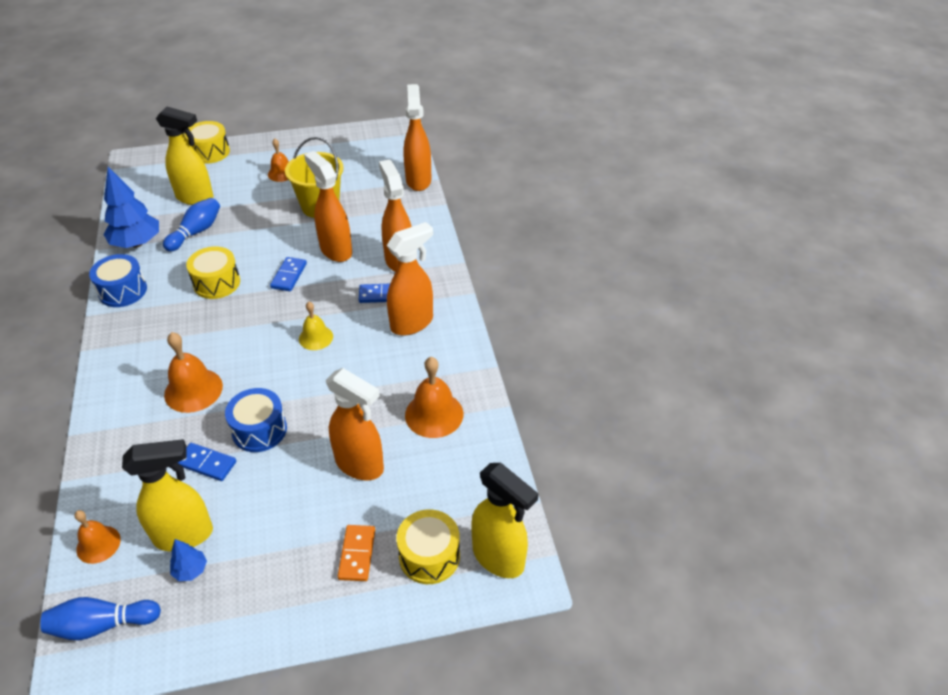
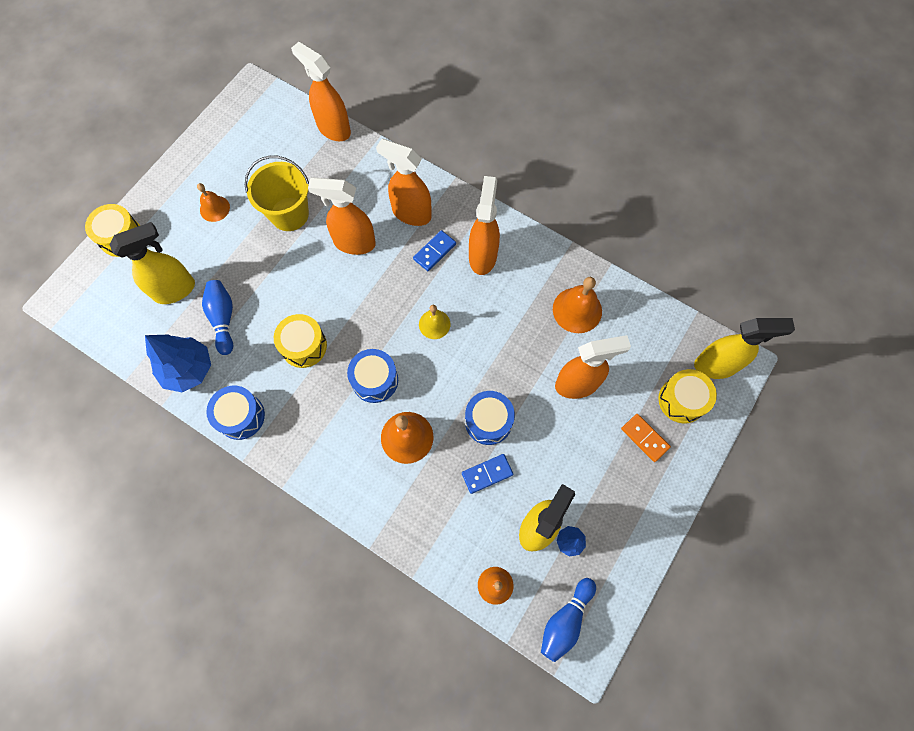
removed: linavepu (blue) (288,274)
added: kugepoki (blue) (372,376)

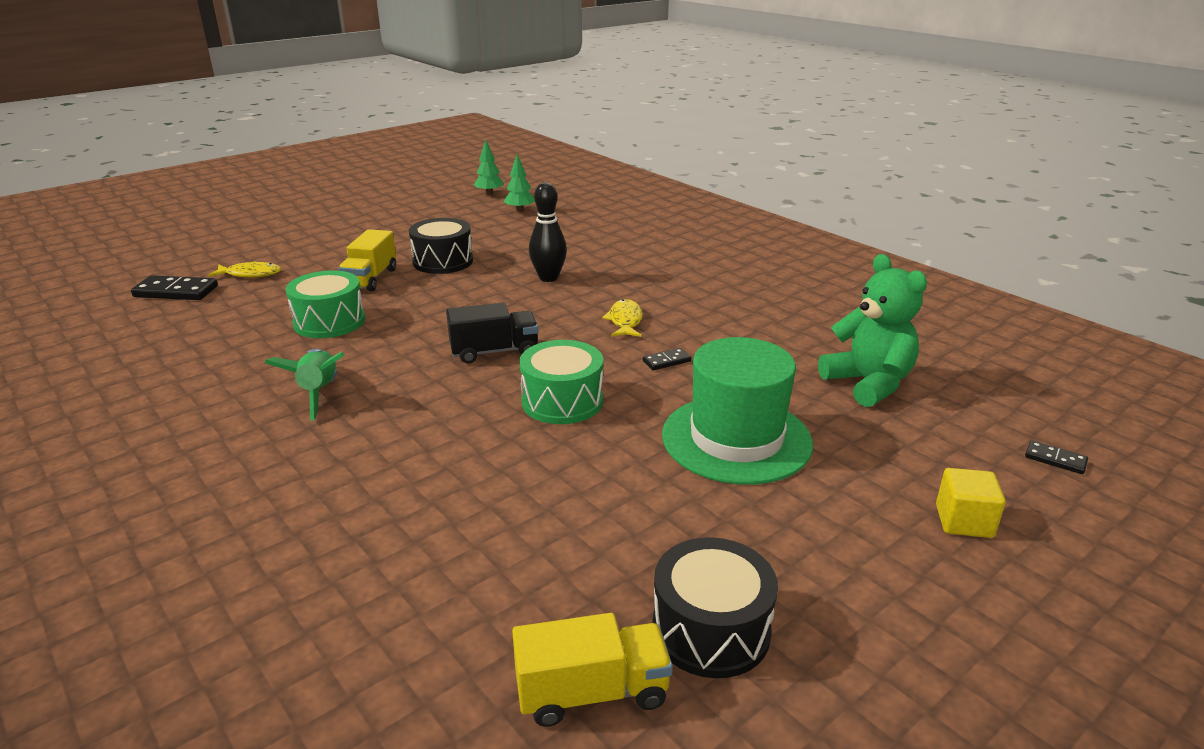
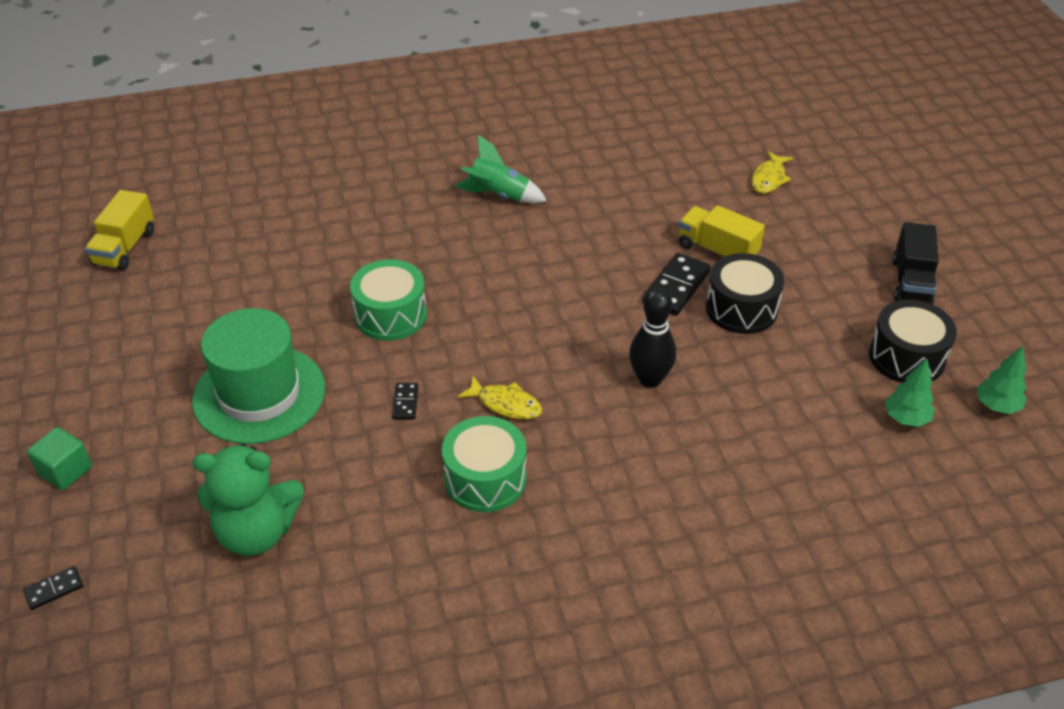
moved: linavepu (black) (174,287) to (676,284); kugepoki (green) (325,304) to (484,464); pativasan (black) (492,333) to (915,263); kugepoki (black) (715,607) to (913,341)
recoloured: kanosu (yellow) (971,503) to kanosu (green) (59,458)

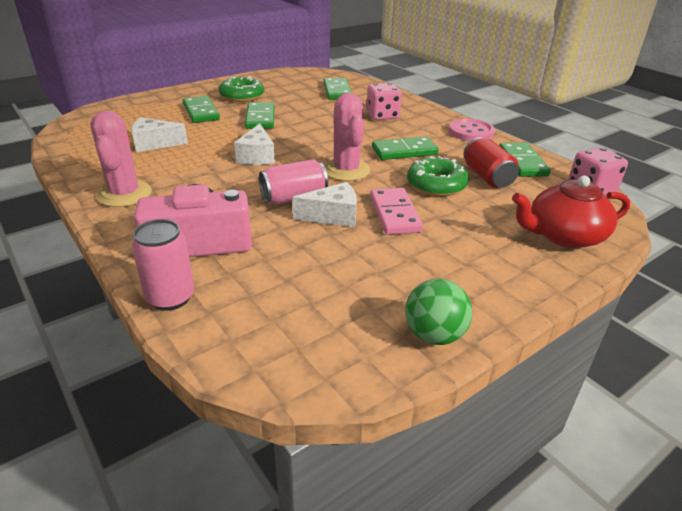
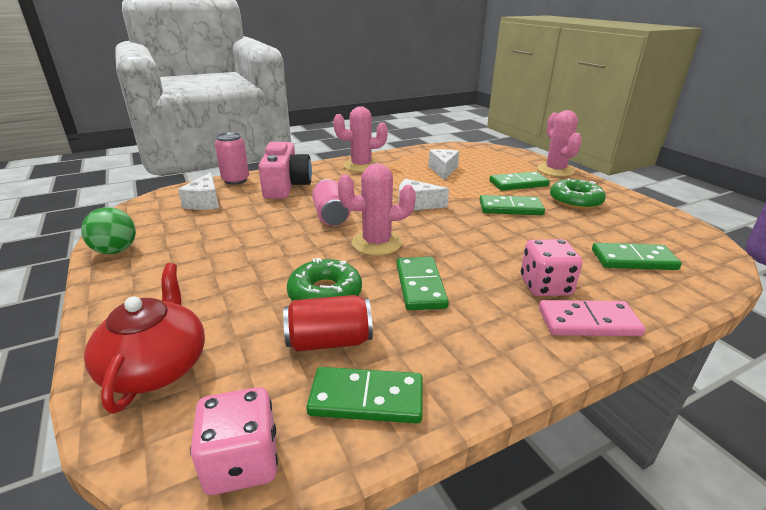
removed: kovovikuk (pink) (472,130)
added: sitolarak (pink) (559,143)
moved: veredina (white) (324,204) to (198,191); linavepu (pink) (396,211) to (592,318)

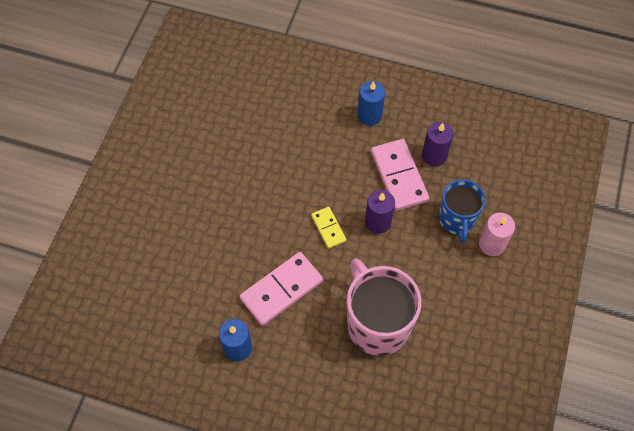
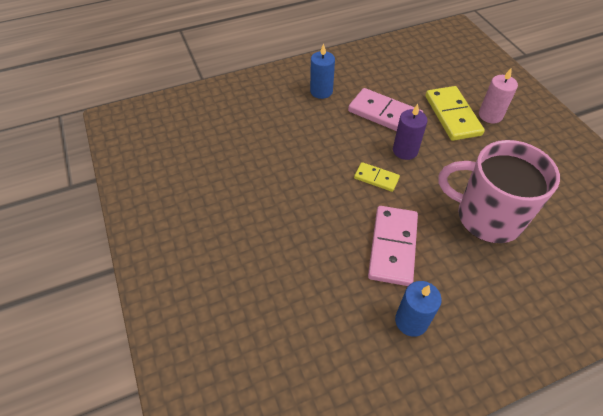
removed: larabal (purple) (438,144)
replaced: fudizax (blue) (462,211) to linavepu (yellow) (455,113)

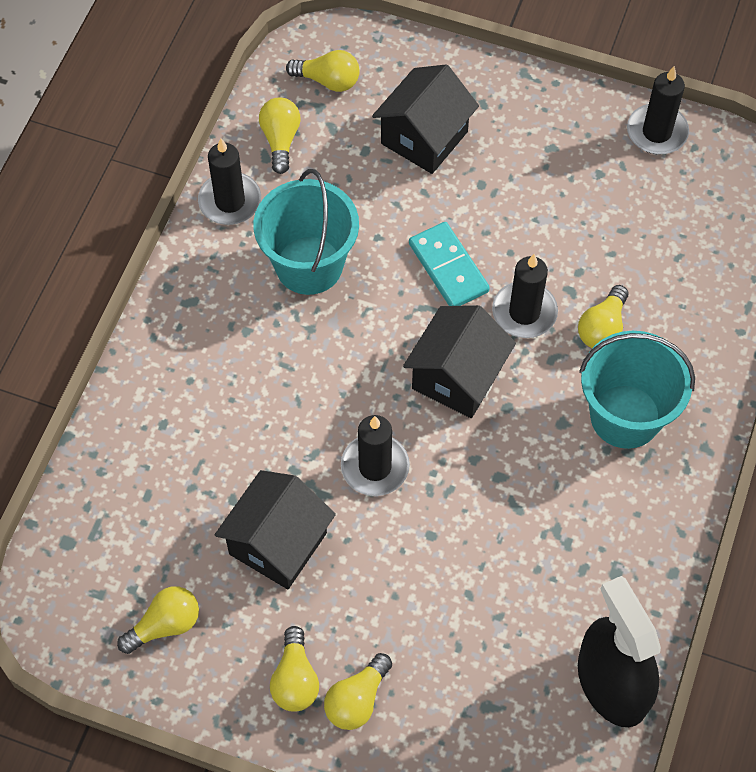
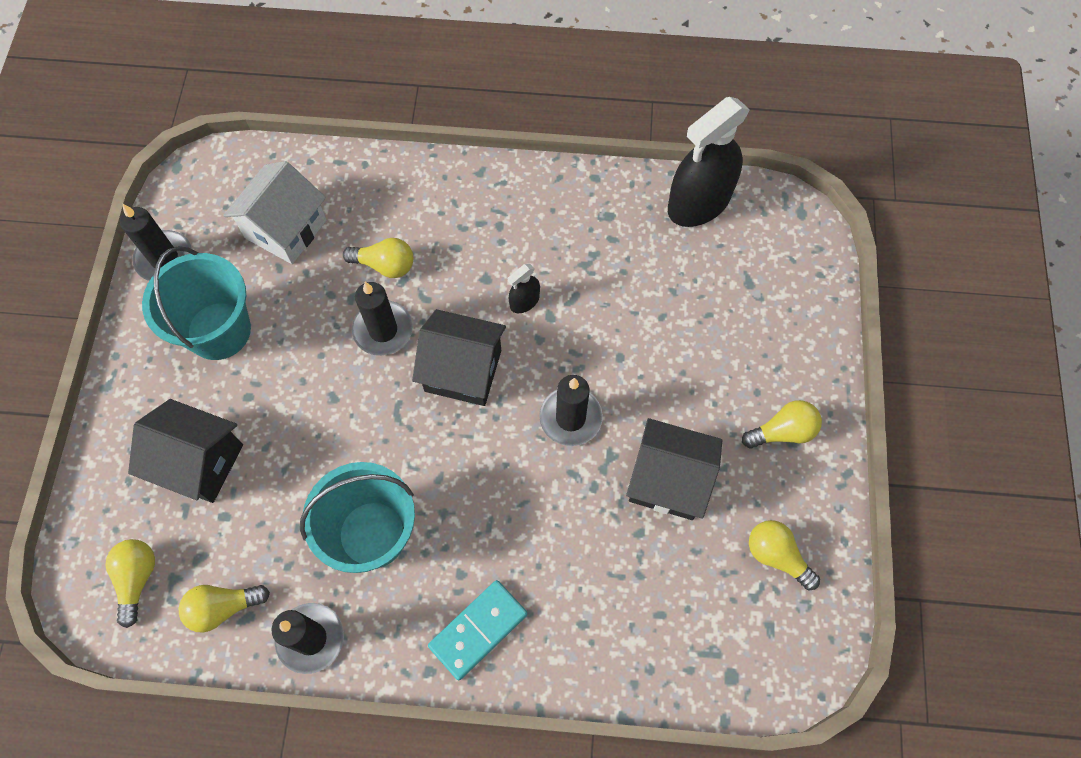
removed: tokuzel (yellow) (358,691)
added: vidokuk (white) (275,212); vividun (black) (524,288)
moved: linavepu (turquoise) (449,264) to (477,630); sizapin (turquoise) (637,390) to (196,303)

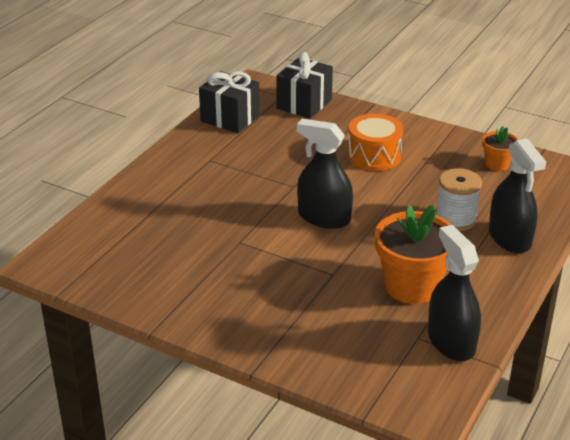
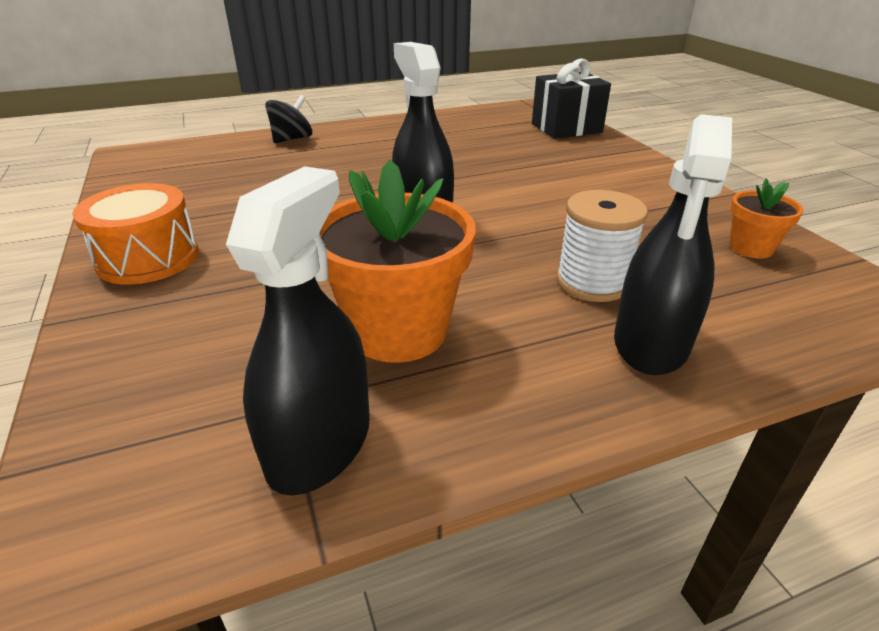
removed: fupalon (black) (229,102)
added: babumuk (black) (288,119)
moved: kugepoki (orange) (375,142) to (135,234)

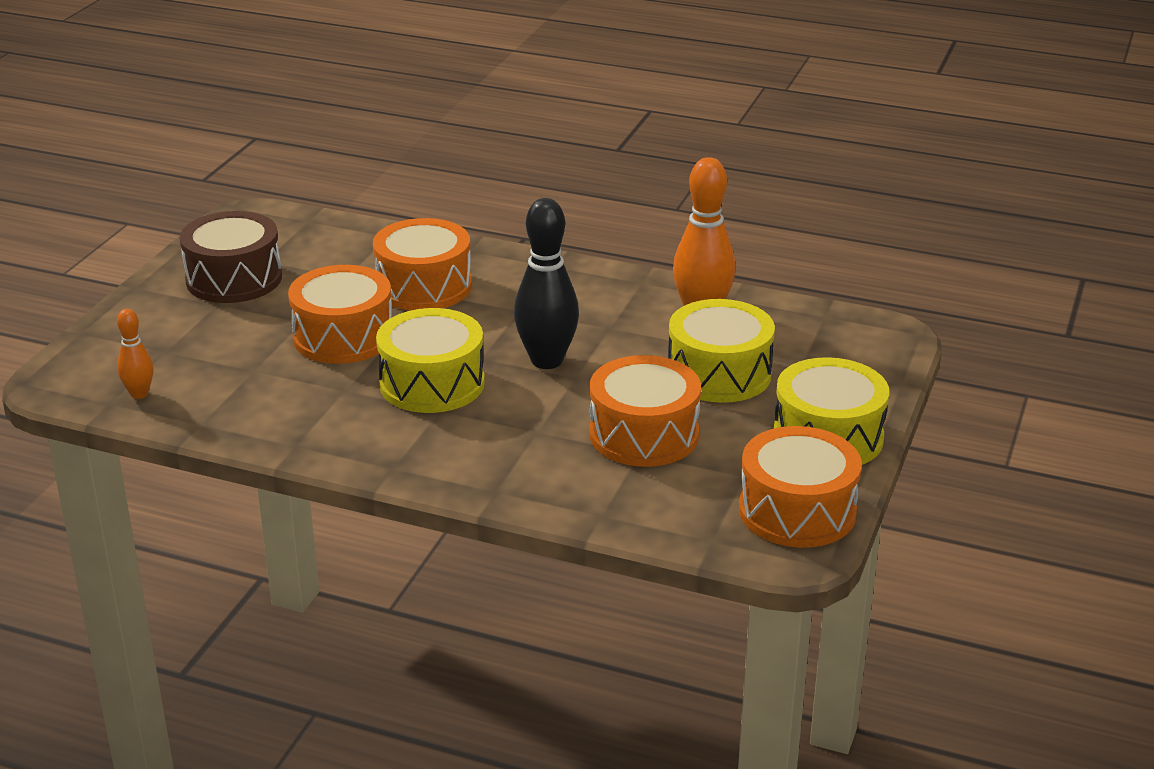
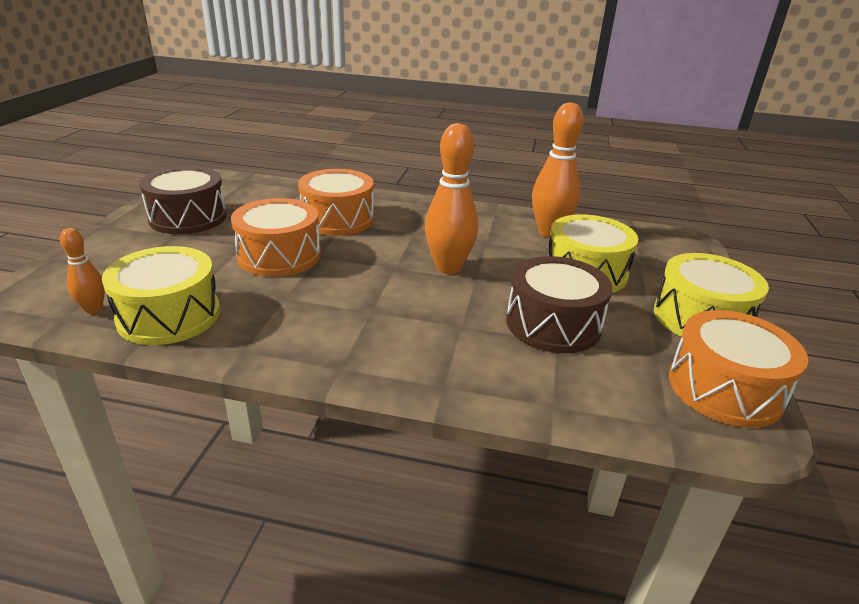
moved: kugepoki (yellow) (430,360) to (161,295)
recoloured: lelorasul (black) (546,283) to lelorasul (orange) (451,198); kugepoki (orange) (645,411) to kugepoki (brown) (559,304)

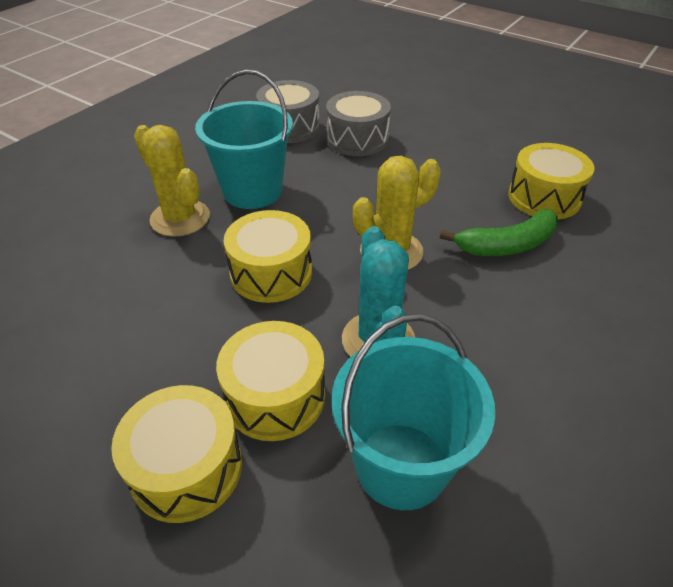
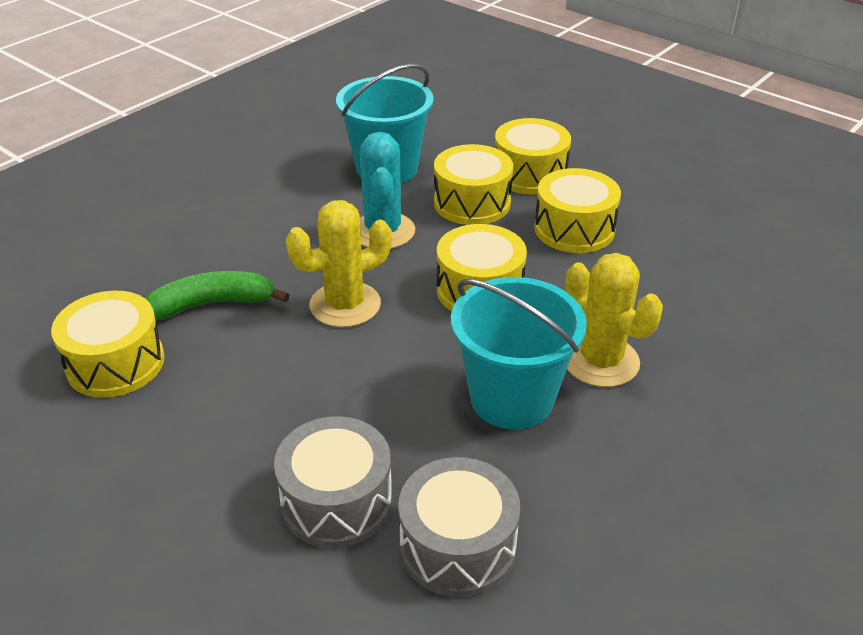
added: kugepoki (yellow) (577,210)

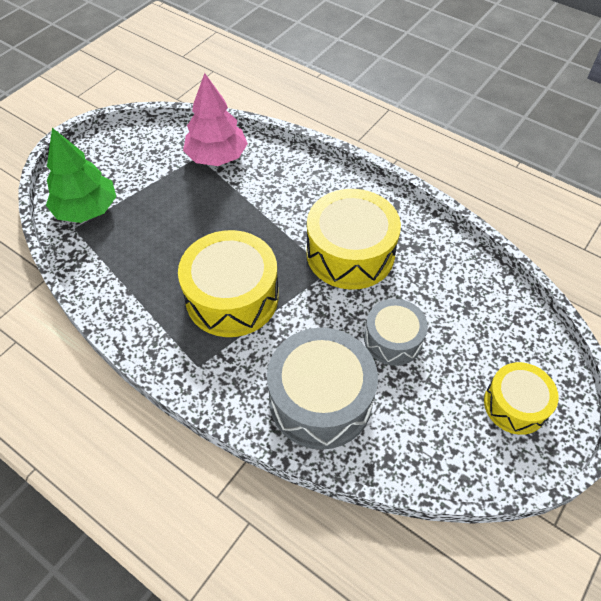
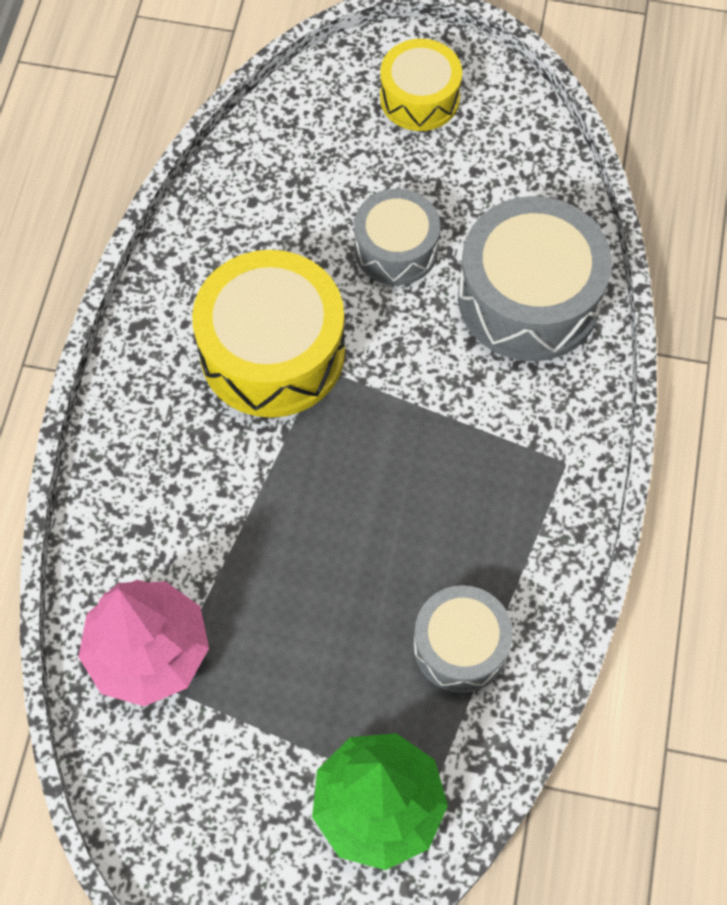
removed: kugepoki (yellow) (228,283)
added: kugepoki (grey) (463,639)

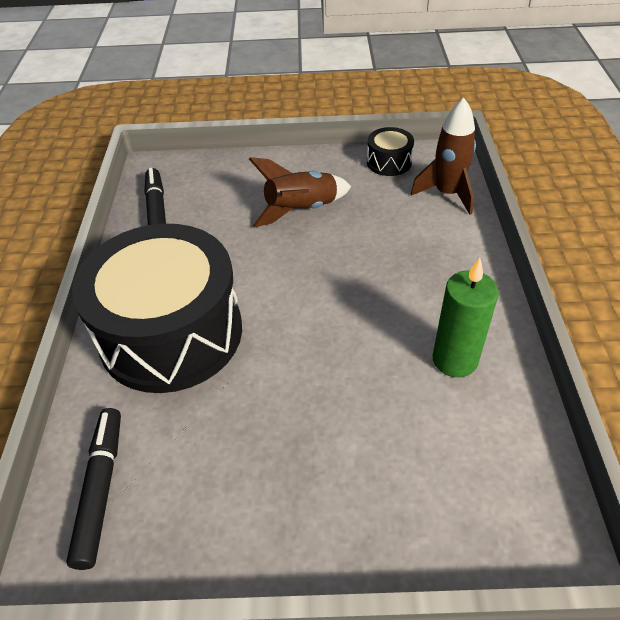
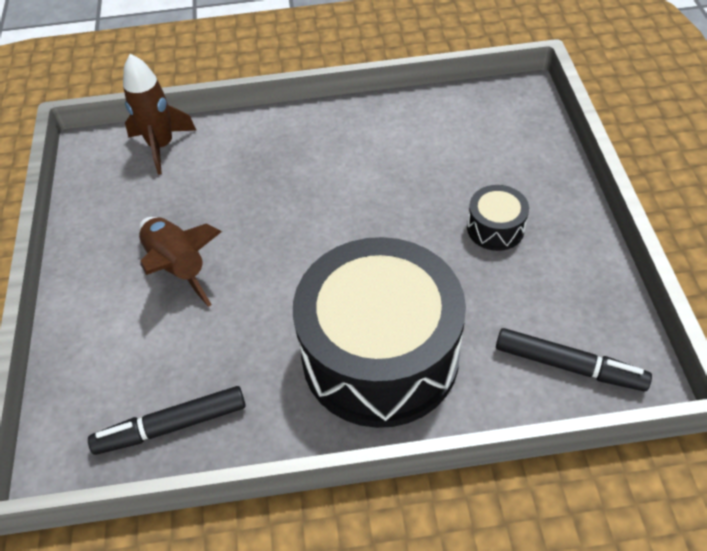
removed: larabal (green) (465,317)
moved: kugepoki (black) (390,151) to (498,218)
turned: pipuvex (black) (93,489) = (574,359) 150 degrees counterclockwise

